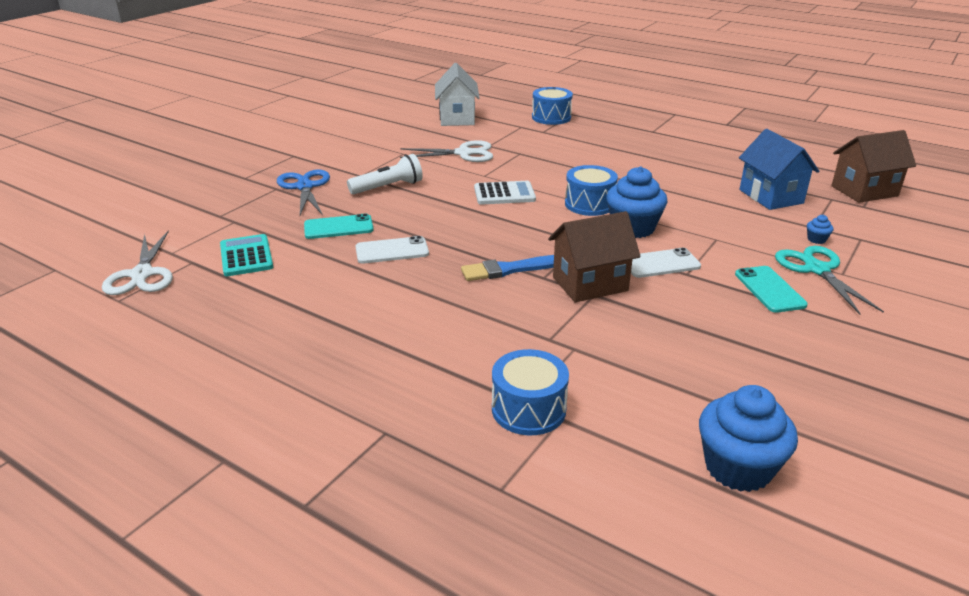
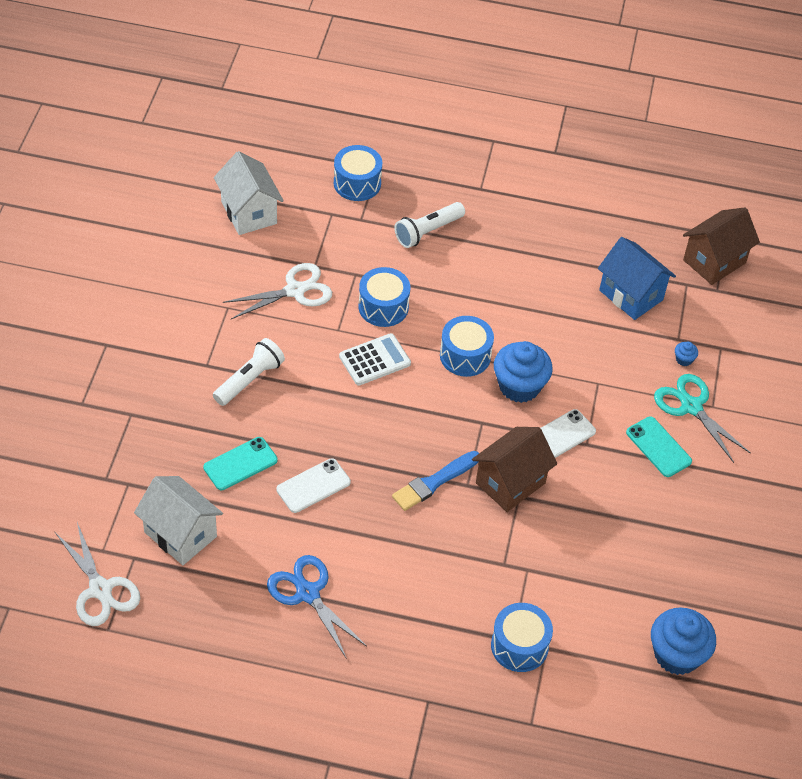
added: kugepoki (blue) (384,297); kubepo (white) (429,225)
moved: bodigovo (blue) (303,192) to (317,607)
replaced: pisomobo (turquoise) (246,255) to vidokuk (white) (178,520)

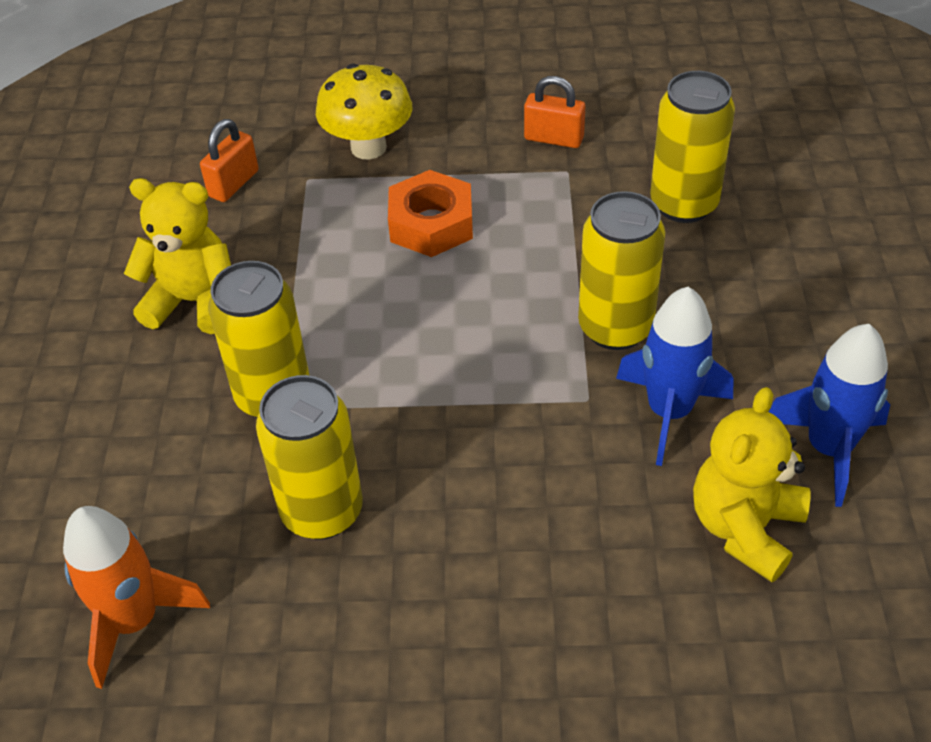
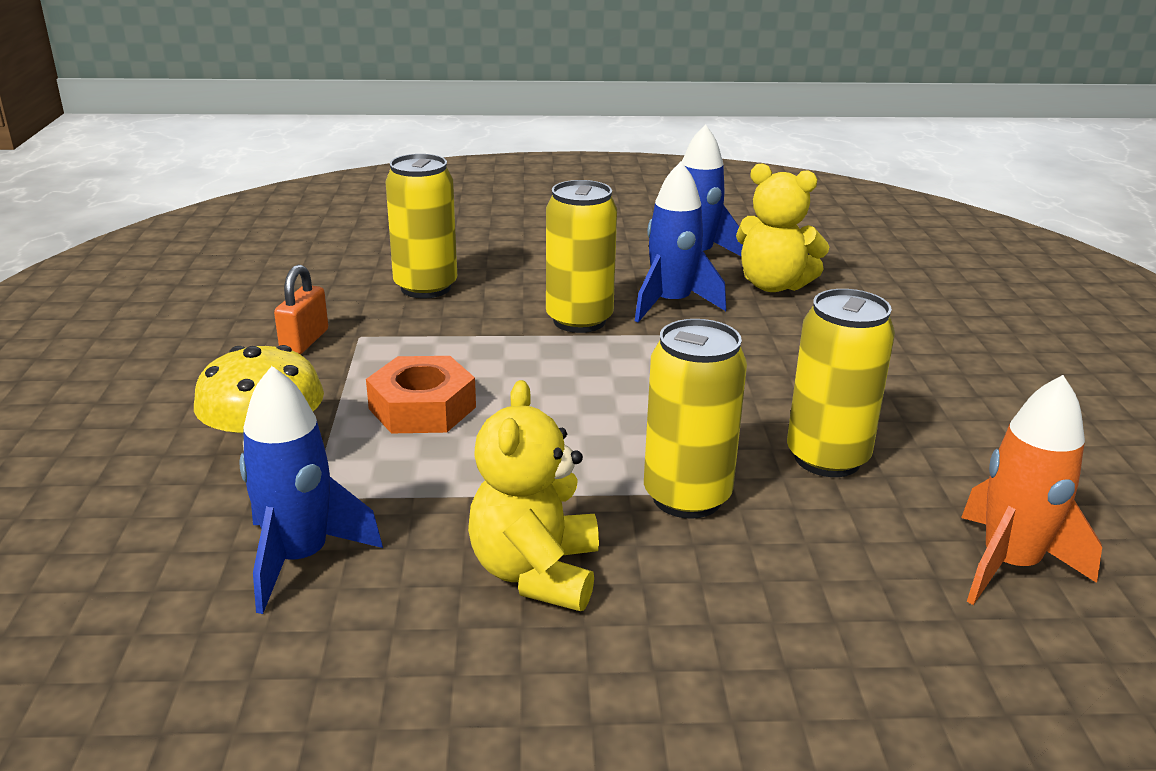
replaced: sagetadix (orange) (229,160) to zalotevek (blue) (311,490)

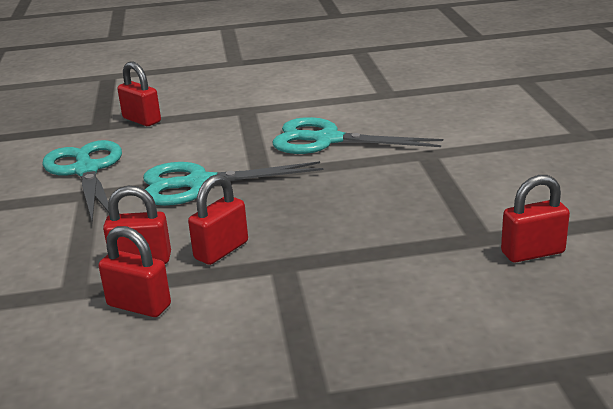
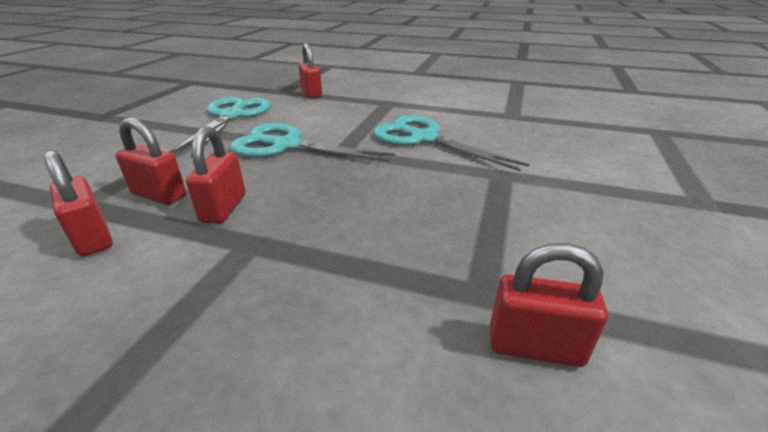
turned: sagetadix (red) (218,219) = (215,175) 60 degrees counterclockwise

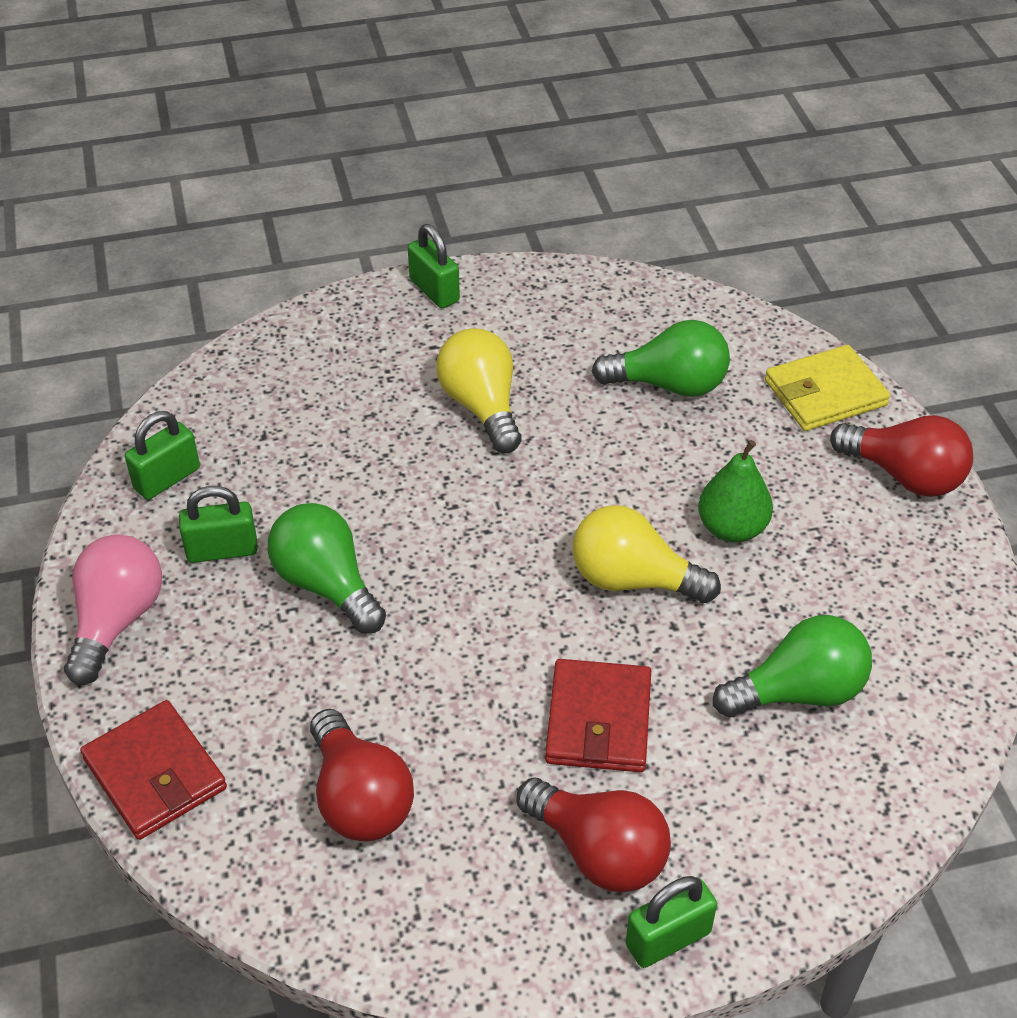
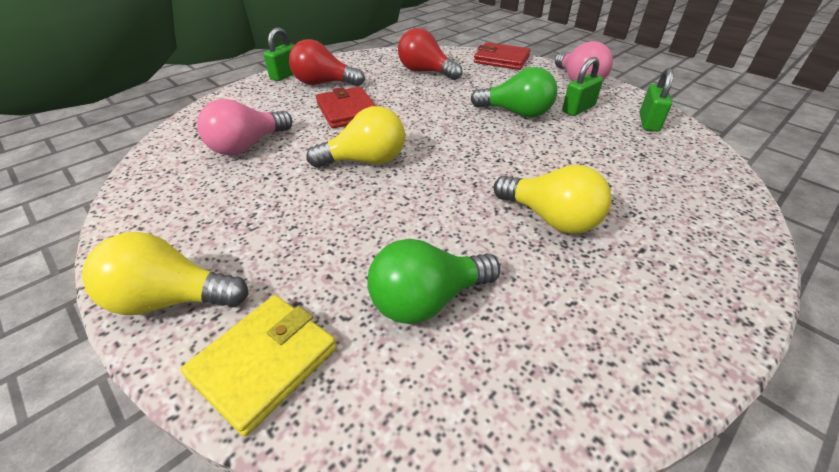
removed: sagetadix (green) (434,266); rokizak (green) (735,491)
recoloured: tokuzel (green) (792,666) to tokuzel (pink) (245,127); tokuzel (red) (901,456) to tokuzel (yellow) (165,273)

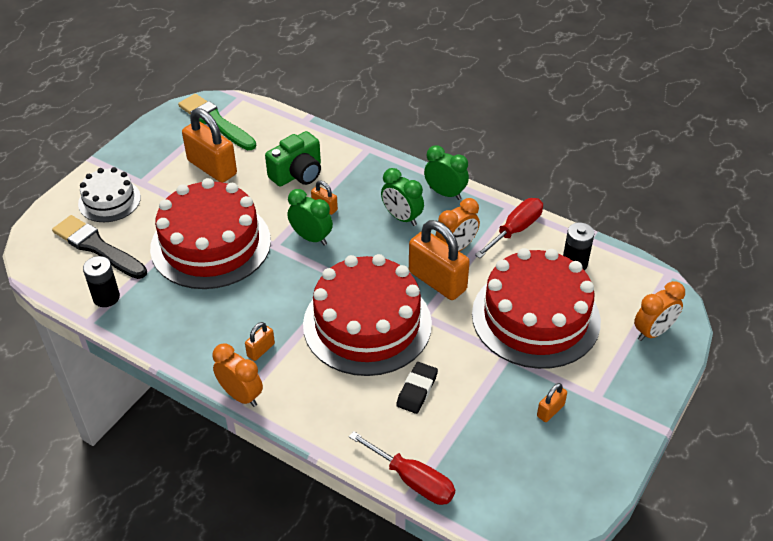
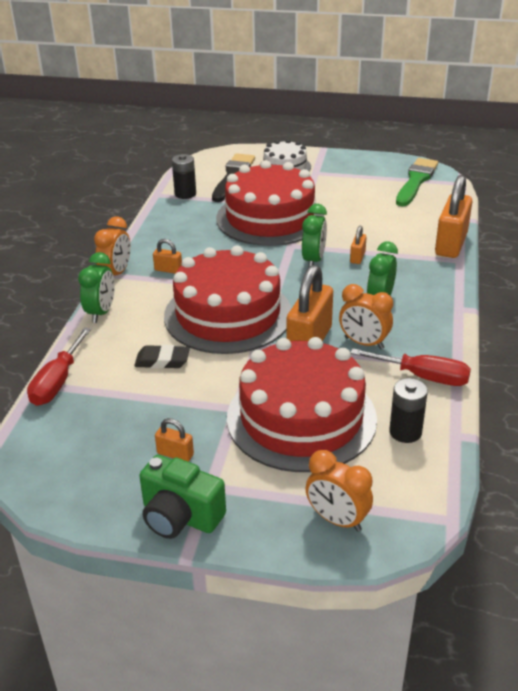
moved: sagetadix (orange) (209,145) to (453,216); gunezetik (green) (293,159) to (182,497); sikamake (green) (446,172) to (96,287)

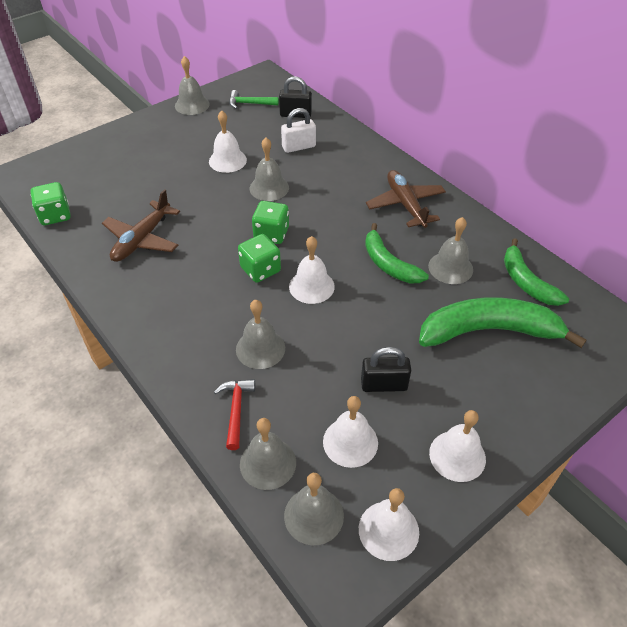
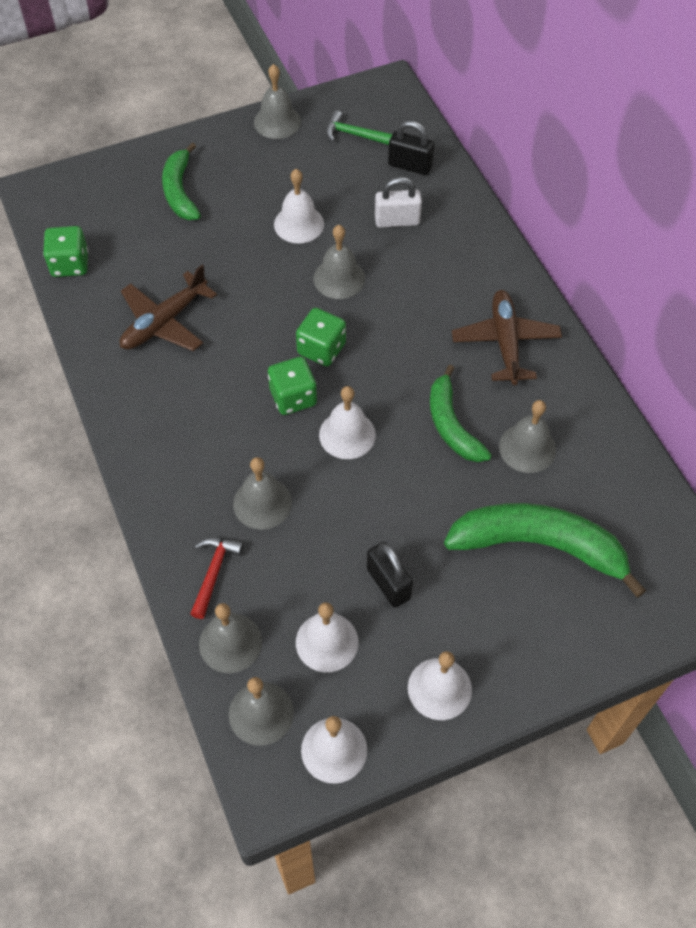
moved: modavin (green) (536,272) to (181,181)
turned: sagetadix (black) (386,369) = (390,575) 45 degrees clockwise

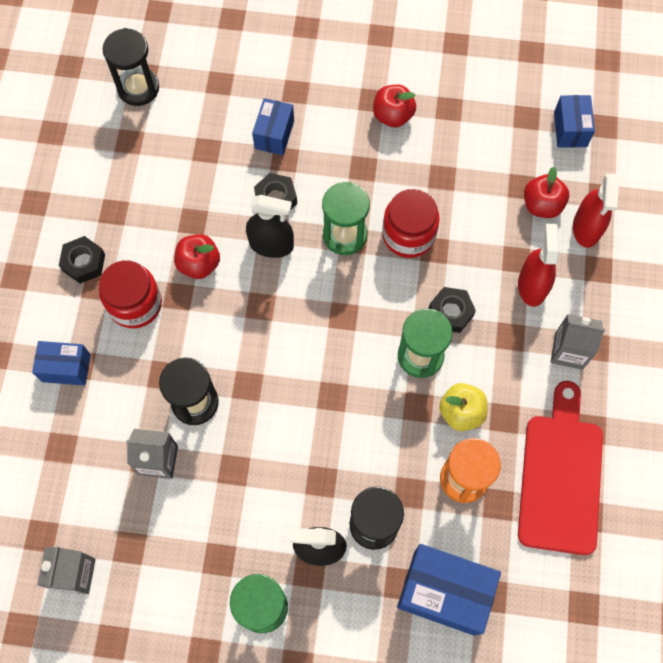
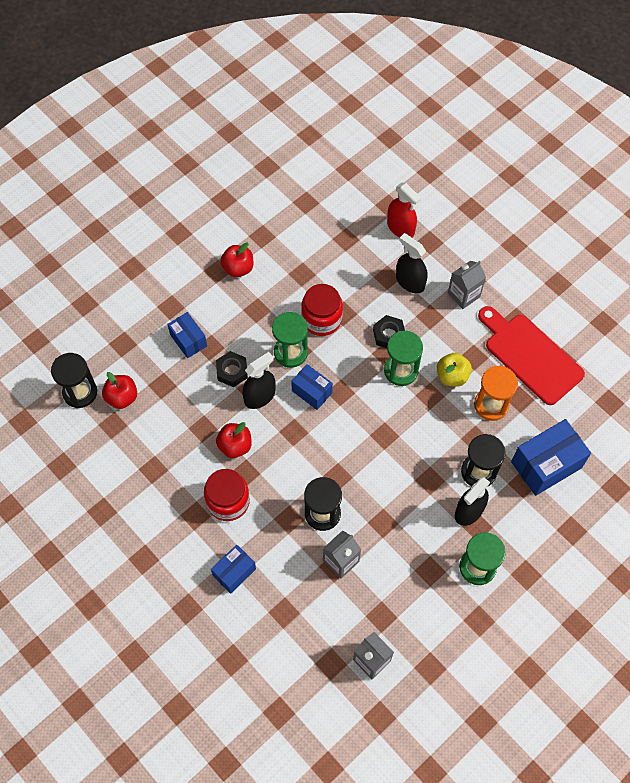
removed: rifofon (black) (82,260)
moved: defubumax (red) (546,192) to (119,390); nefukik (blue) (574,121) to (312,387)
recoloured: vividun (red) (538,265) to vividun (black) (412,263)

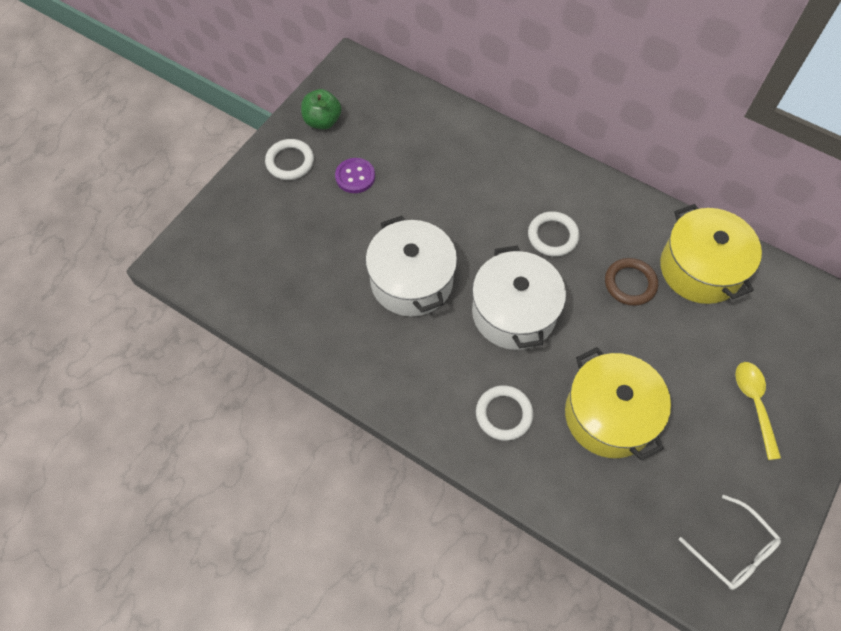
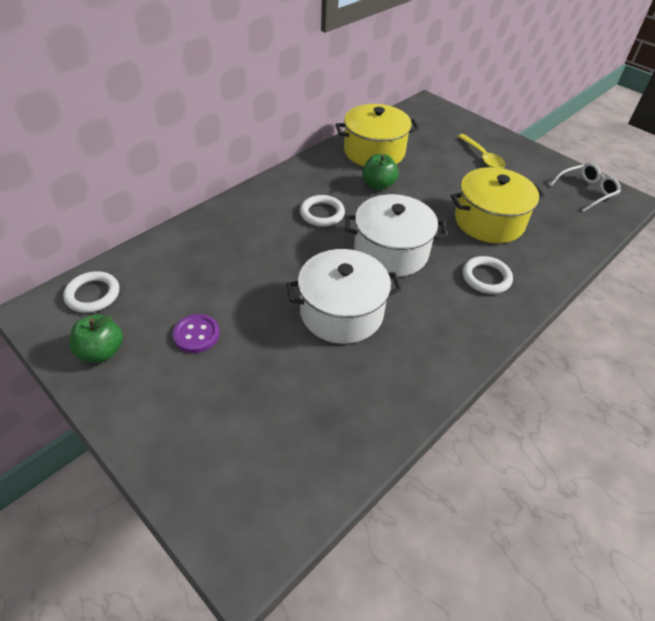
moved: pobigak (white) (289,159) to (91,292)
replaced: pobigak (brown) (631,282) to defubumax (green) (380,172)
turned: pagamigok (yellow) (758,411) = (481,151) 120 degrees counterclockwise

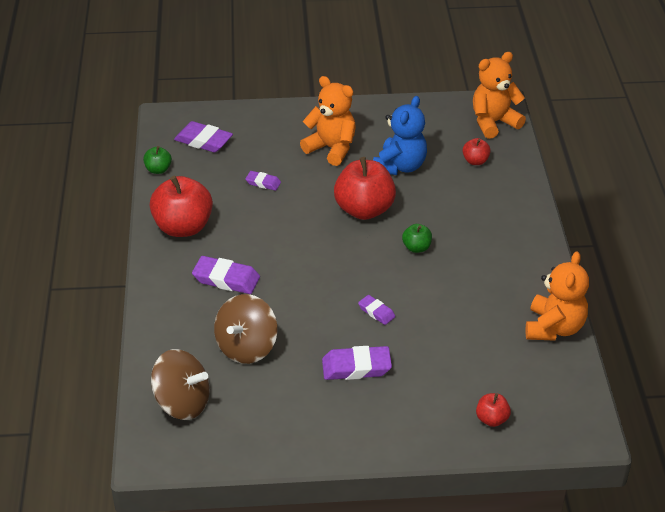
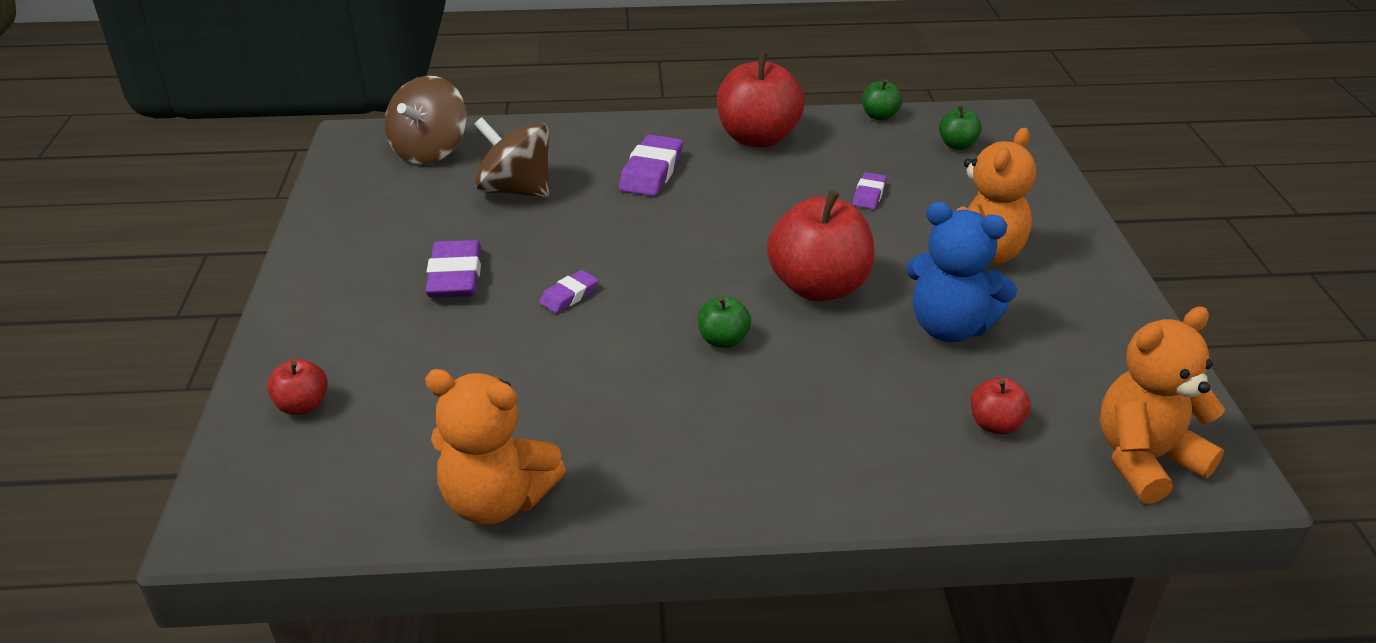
replaced: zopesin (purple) (203,136) to defubumax (green) (960,127)
turned: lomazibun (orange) (499,95) = (1162,405) 90 degrees counterclockwise

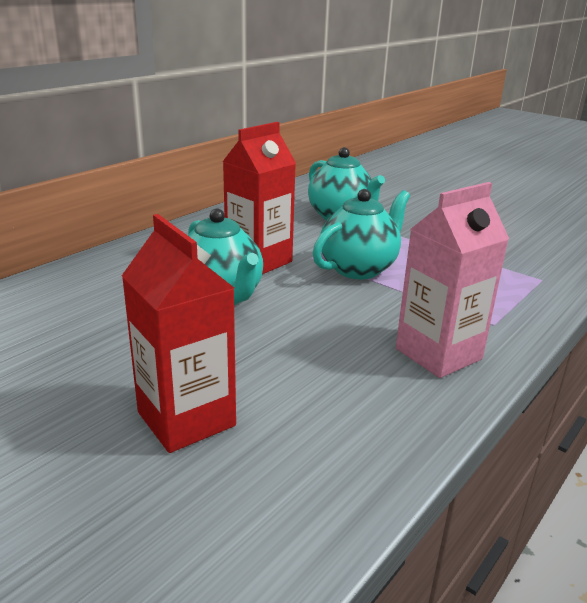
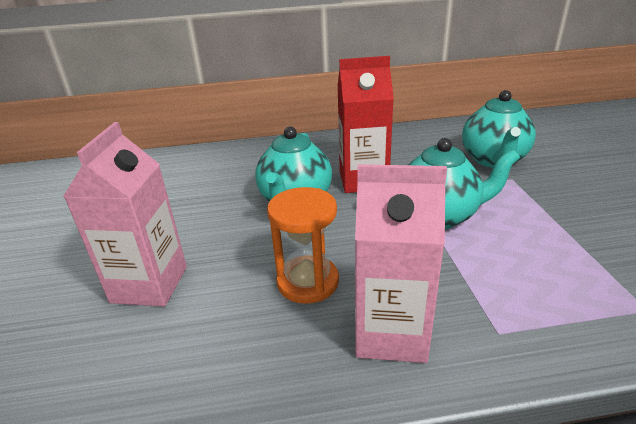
added: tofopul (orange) (303,245)
recoloured: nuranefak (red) (179,333) to nuranefak (pink) (125,214)

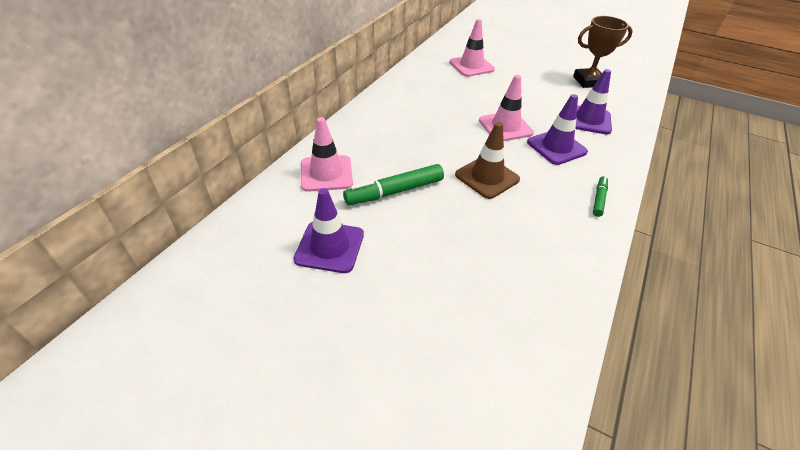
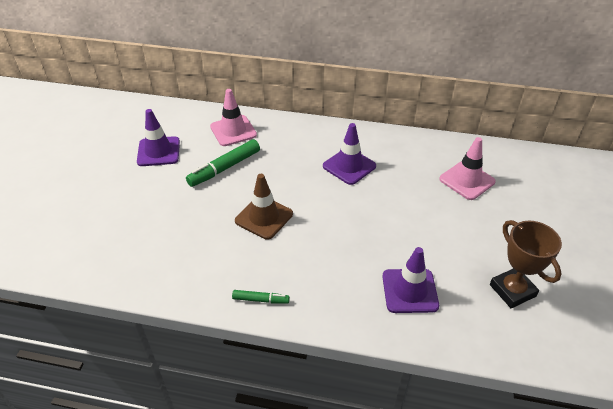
removed: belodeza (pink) (506,108)
moved: belodeza (purple) (557,129) to (349,154)
turned: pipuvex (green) (393,184) = (223,163) 90 degrees counterclockwise

